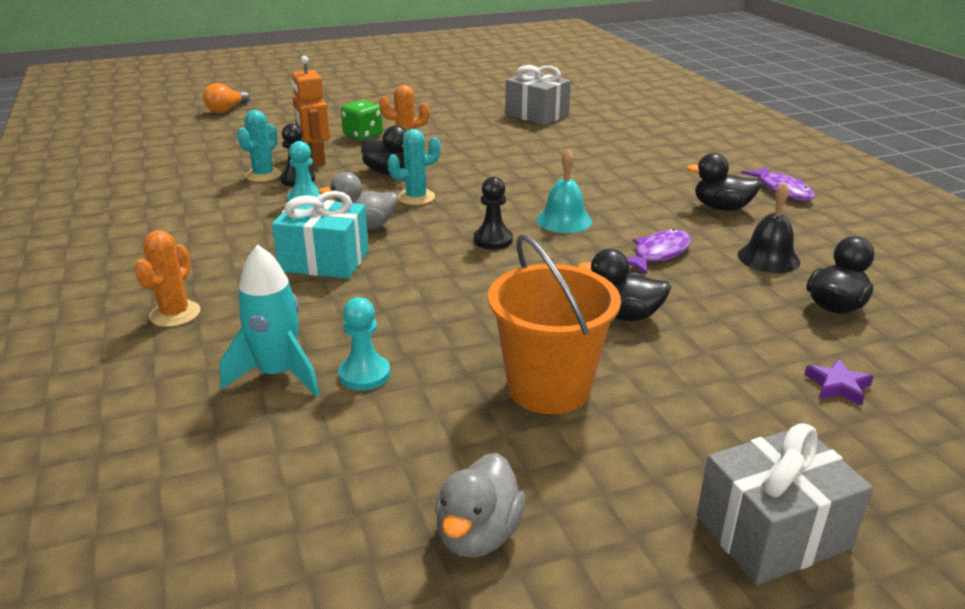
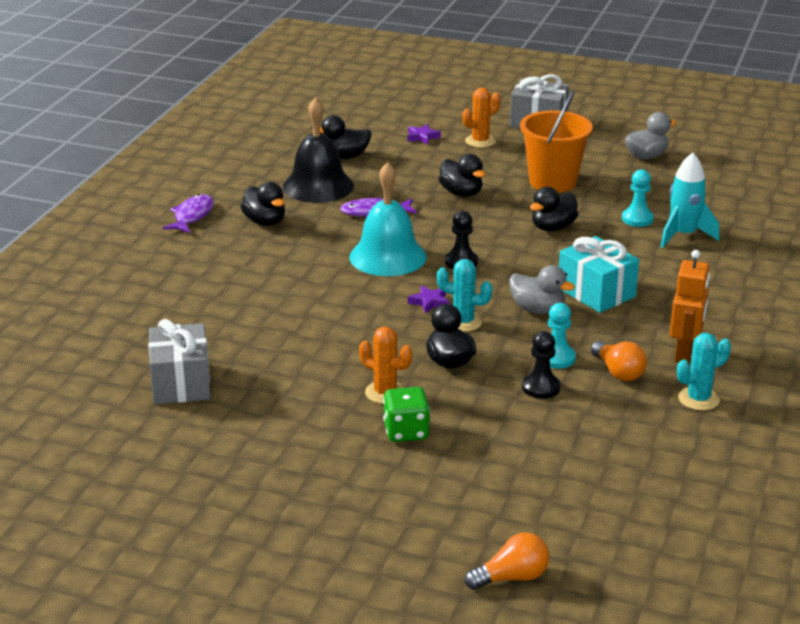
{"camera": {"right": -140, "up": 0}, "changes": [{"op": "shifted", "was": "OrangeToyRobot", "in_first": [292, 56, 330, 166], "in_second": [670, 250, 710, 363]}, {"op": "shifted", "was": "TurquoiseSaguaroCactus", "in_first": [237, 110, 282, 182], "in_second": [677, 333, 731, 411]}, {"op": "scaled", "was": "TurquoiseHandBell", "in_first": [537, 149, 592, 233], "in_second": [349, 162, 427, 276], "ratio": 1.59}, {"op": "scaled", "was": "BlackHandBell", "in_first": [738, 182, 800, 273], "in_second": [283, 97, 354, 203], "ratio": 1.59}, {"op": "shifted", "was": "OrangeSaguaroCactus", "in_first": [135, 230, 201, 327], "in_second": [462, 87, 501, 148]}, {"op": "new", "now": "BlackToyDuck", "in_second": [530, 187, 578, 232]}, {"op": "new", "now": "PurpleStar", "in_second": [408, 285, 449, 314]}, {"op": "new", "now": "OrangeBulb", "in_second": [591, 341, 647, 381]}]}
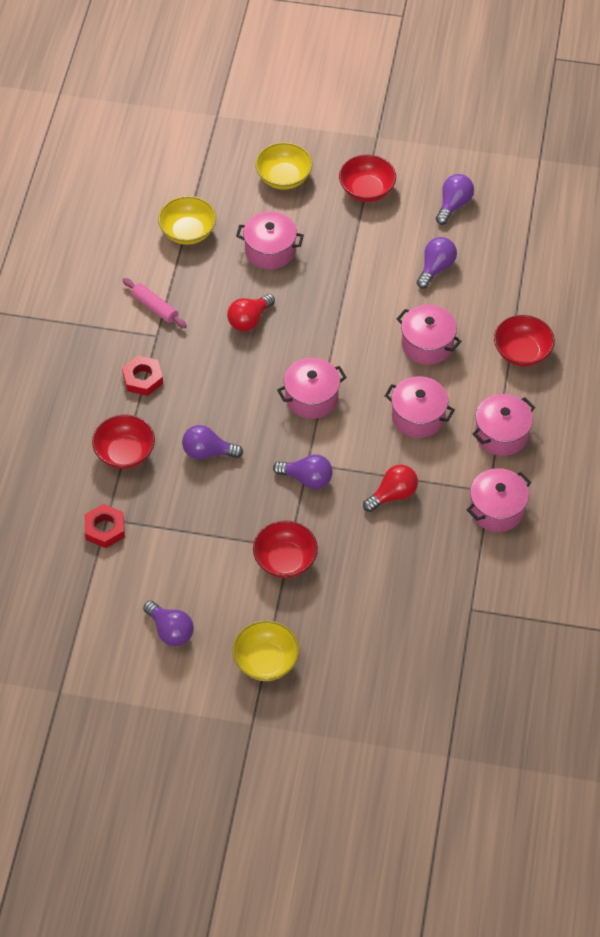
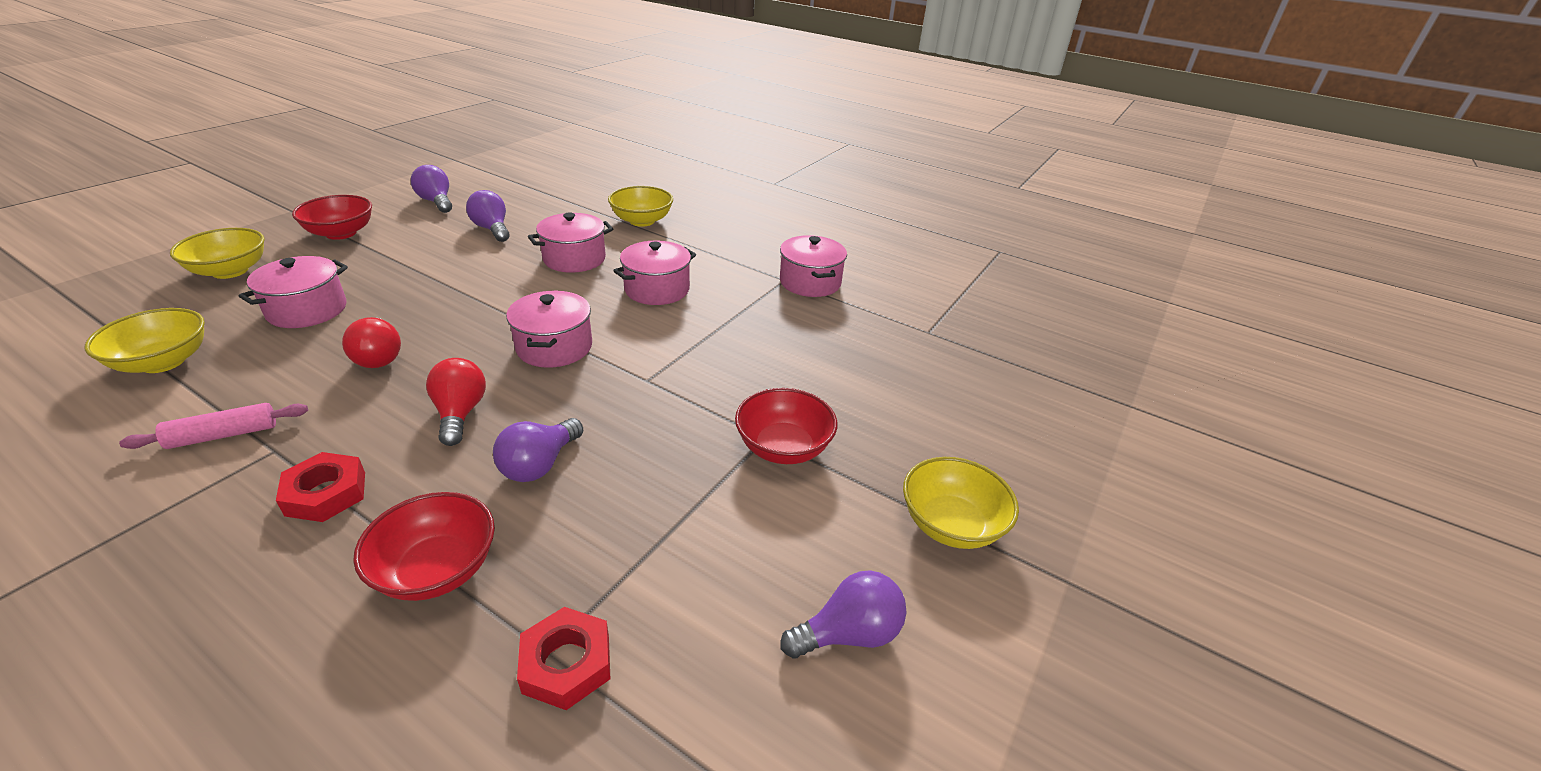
{"camera": {"right": -70, "up": -20}, "changes": [{"op": "repainted", "was": "CrimsonDeepDish", "now": "YellowDeepDish", "in_first": [494, 315, 555, 367], "in_second": [608, 186, 673, 227]}, {"op": "gone", "was": "RosePinkStockpot", "in_first": [472, 394, 535, 456]}, {"op": "gone", "was": "PurpleBulb", "in_first": [273, 454, 333, 489]}, {"op": "shifted", "was": "CrimsonBulb", "in_first": [363, 465, 418, 512], "in_second": [426, 358, 486, 446]}]}
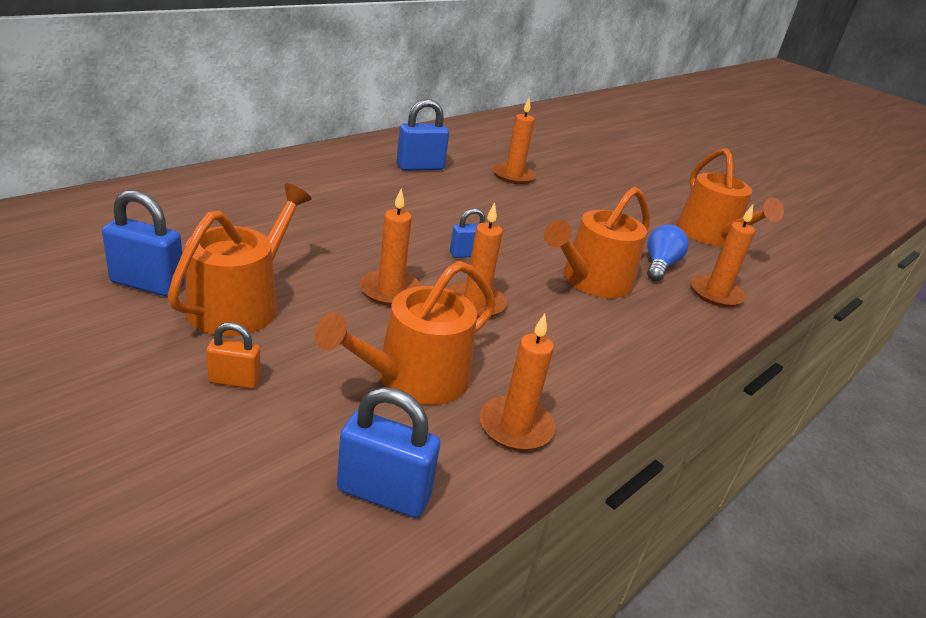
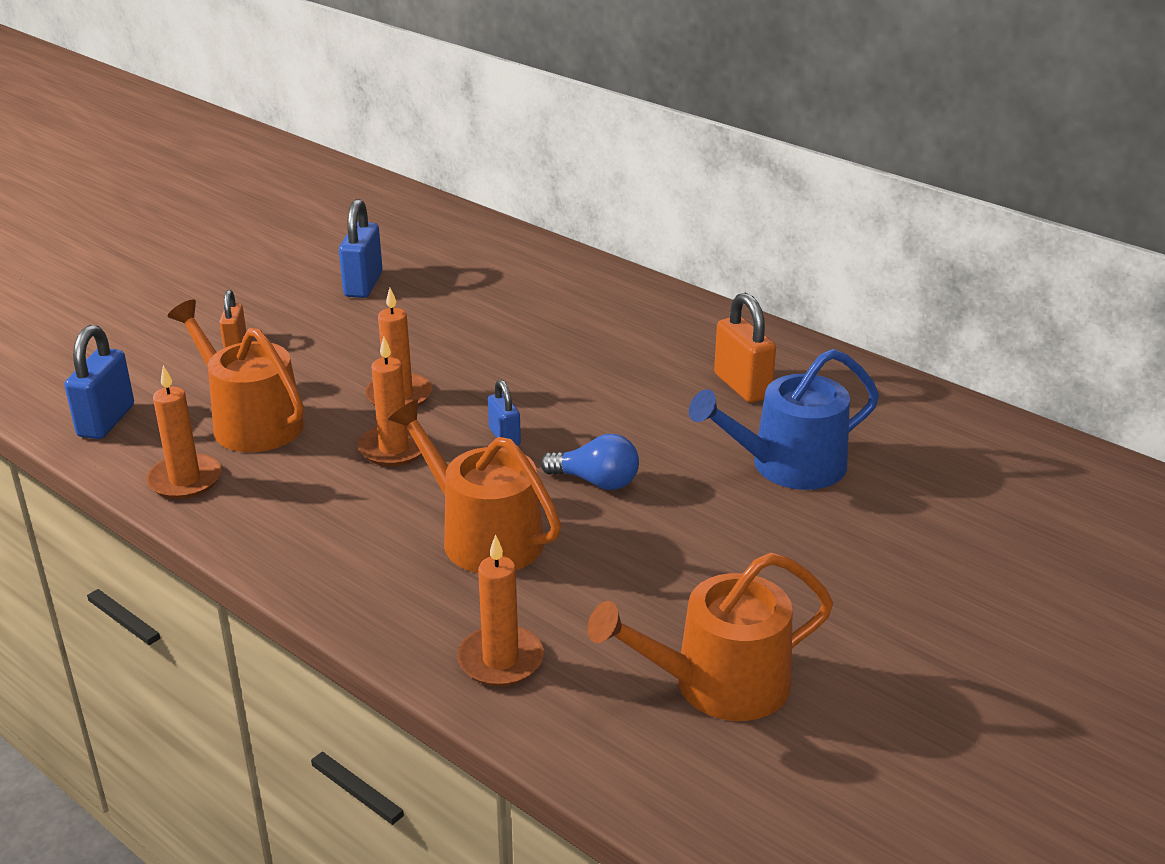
{"camera": {"right": 90, "up": 0}, "changes": [{"op": "swapped", "was": "OrangePillarCandle", "now": "CobaltSprinklingCan", "in_first": [493, 97, 536, 184], "in_second": [689, 349, 879, 490]}, {"op": "repainted", "was": "CobaltLock", "now": "OrangeLock", "in_first": [397, 99, 449, 171], "in_second": [714, 293, 776, 403]}, {"op": "gone", "was": "OrangeSprinklingCan", "in_first": [168, 183, 312, 336]}, {"op": "shifted", "was": "CobaltBulb", "in_first": [647, 225, 689, 281], "in_second": [541, 434, 639, 490]}]}
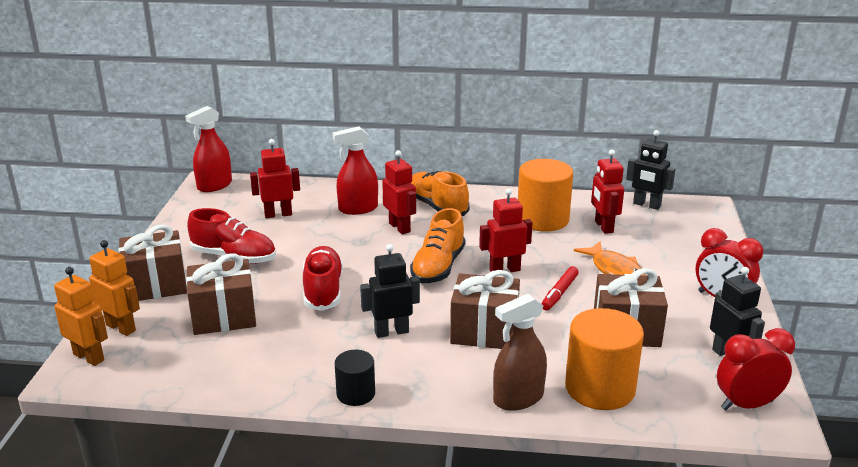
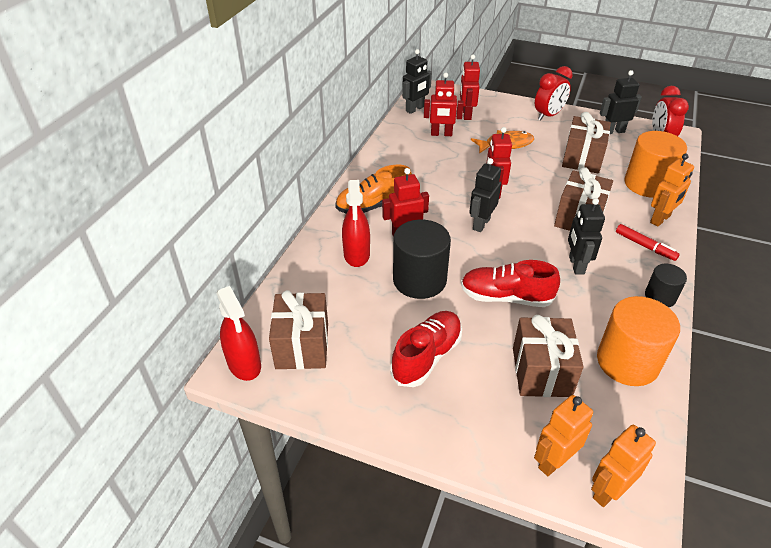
{"camera": {"right": -75, "up": 15}, "changes": [{"op": "shifted", "was": "CrimsonToyRobot", "in_first": [250, 139, 300, 218], "in_second": [460, 55, 480, 120]}, {"op": "shifted", "was": "OrangeSolidCylinder", "in_first": [518, 159, 573, 232], "in_second": [597, 296, 680, 386]}, {"op": "swapped", "was": "OrangeShoe", "now": "BlackToyRobot", "in_first": [410, 208, 466, 283], "in_second": [469, 158, 501, 232]}, {"op": "shifted", "was": "RussetWrappedGift", "in_first": [118, 225, 187, 301], "in_second": [269, 290, 328, 369]}, {"op": "shifted", "was": "CrimsonFeltPen", "in_first": [541, 266, 579, 311], "in_second": [616, 224, 680, 261]}, {"op": "swapped", "was": "RussetSprayer", "now": "OrangeToyRobot", "in_first": [493, 294, 547, 411], "in_second": [650, 154, 694, 227]}, {"op": "new", "now": "BlackSolidCylinder", "in_second": [393, 219, 451, 299]}]}
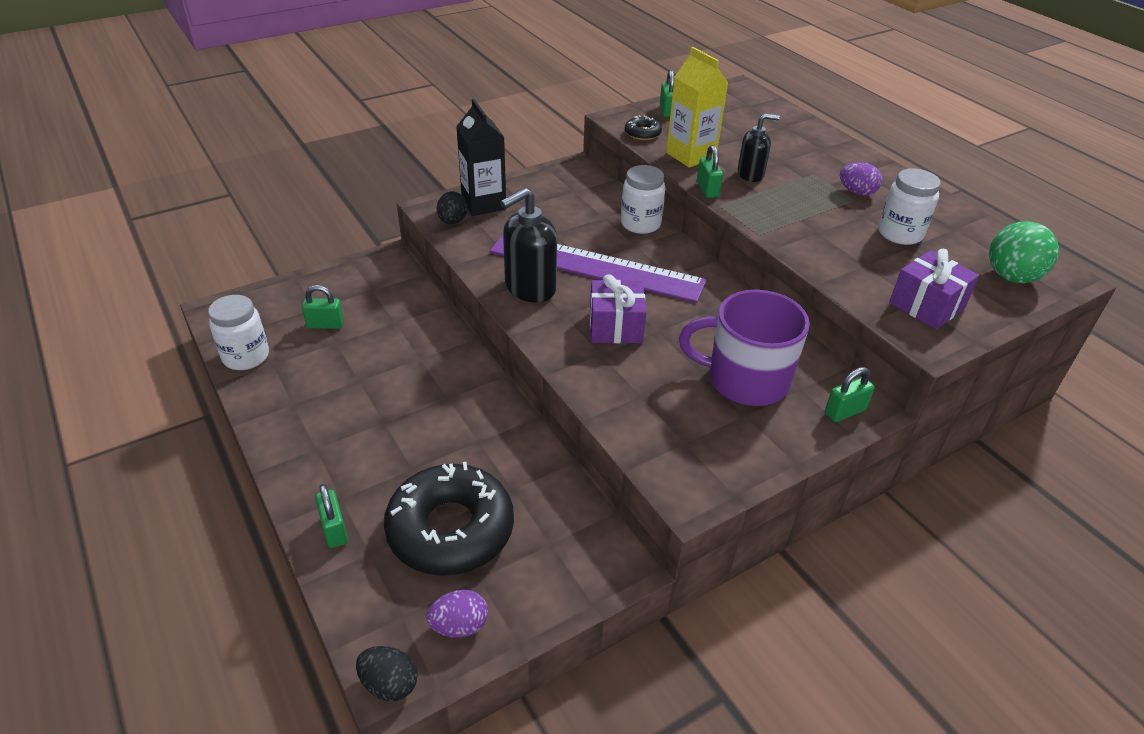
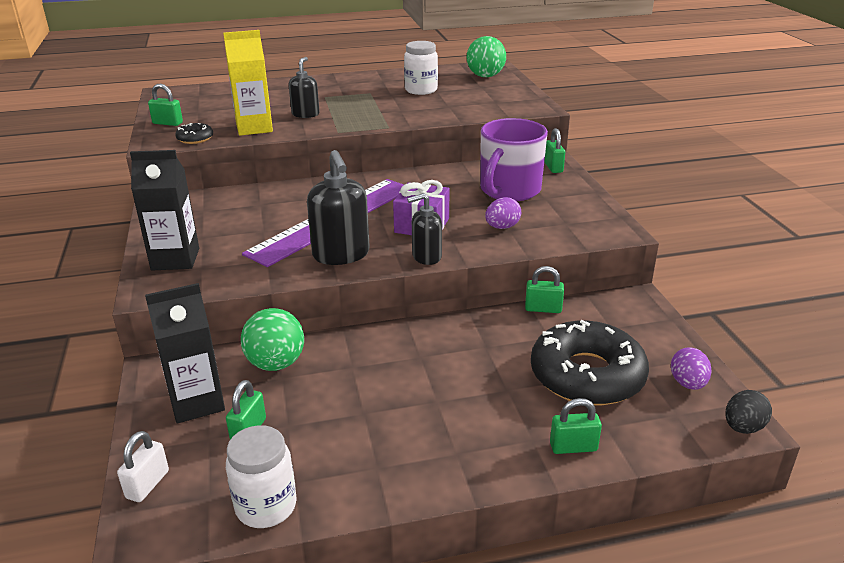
{"camera": {"right": -70, "up": -10}, "changes": [{"op": "shifted", "was": "GreenLock", "in_first": [697, 145, 723, 198], "in_second": [525, 266, 564, 313]}, {"op": "shifted", "was": "PurpleToyEgg", "in_first": [840, 163, 882, 196], "in_second": [485, 197, 522, 229]}, {"op": "gone", "was": "PureWhitePreserveJar", "in_first": [621, 165, 665, 234]}, {"op": "gone", "was": "BlackToyEgg", "in_first": [437, 191, 468, 224]}, {"op": "gone", "was": "PurpleWrappedGift", "in_first": [889, 249, 979, 329]}, {"op": "new", "now": "BlackPumpBottle", "in_second": [407, 193, 442, 265]}, {"op": "new", "now": "BlackJuiceCarton", "in_second": [145, 283, 225, 423]}, {"op": "new", "now": "GreenSphere", "in_second": [241, 308, 304, 371]}, {"op": "new", "now": "PureWhiteLock", "in_second": [117, 431, 169, 502]}]}
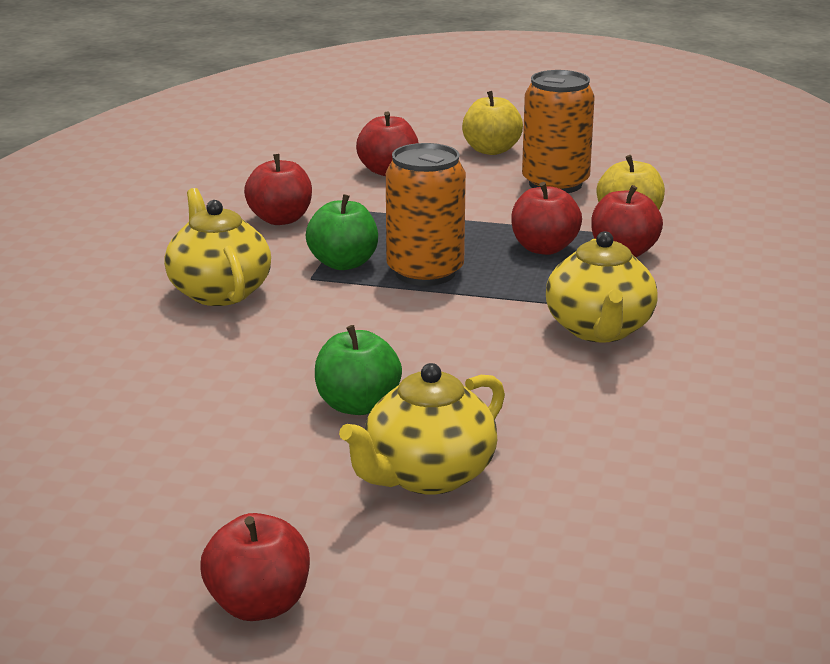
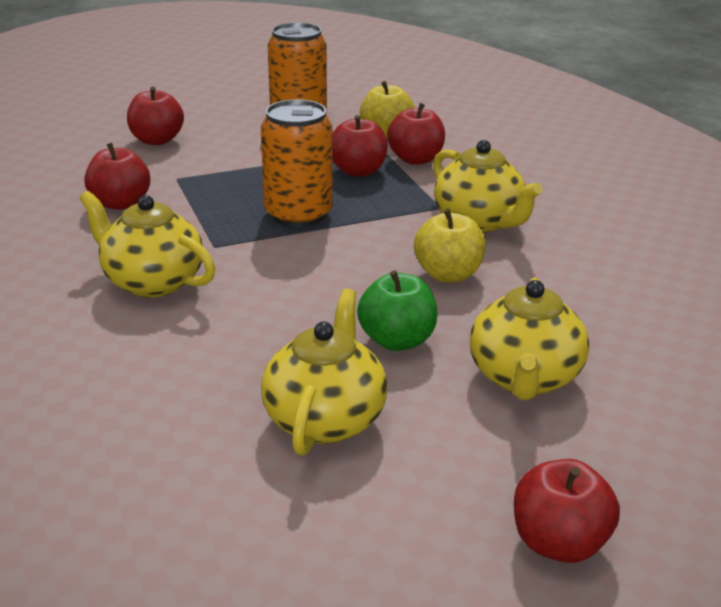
{"camera": {"right": -35, "up": 5}, "changes": [{"op": "shifted", "was": "YellowApple", "in_first": [462, 91, 523, 155], "in_second": [414, 209, 486, 282]}, {"op": "gone", "was": "GreenApple", "in_first": [306, 194, 378, 270]}, {"op": "new", "now": "YellowChinaTeapot", "in_second": [261, 289, 388, 456]}]}
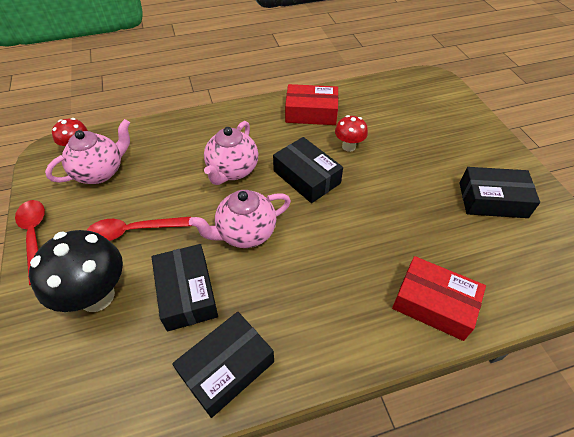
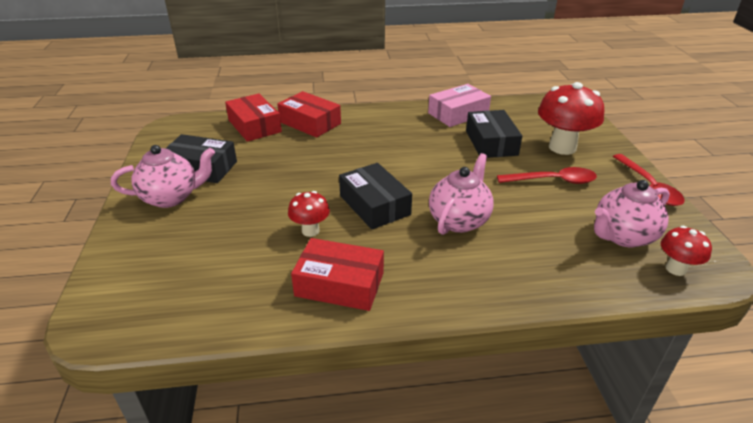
{"camera": {"right": -170, "up": -15}, "changes": [{"op": "shifted", "was": "RosePinkChinaTeapot", "in_first": [189, 190, 291, 248], "in_second": [111, 145, 215, 208]}, {"op": "repainted", "was": "BlackToadstool", "now": "CrimsonToadstool", "in_first": [29, 230, 123, 312], "in_second": [538, 82, 604, 155]}, {"op": "repainted", "was": "BlackParcel", "now": "RosePinkParcel", "in_first": [172, 312, 274, 418], "in_second": [428, 84, 491, 127]}, {"op": "new", "now": "CrimsonParcel", "in_second": [225, 94, 282, 142]}]}
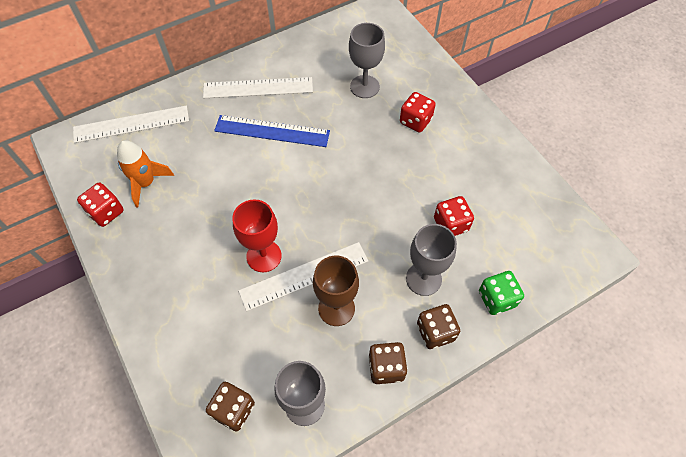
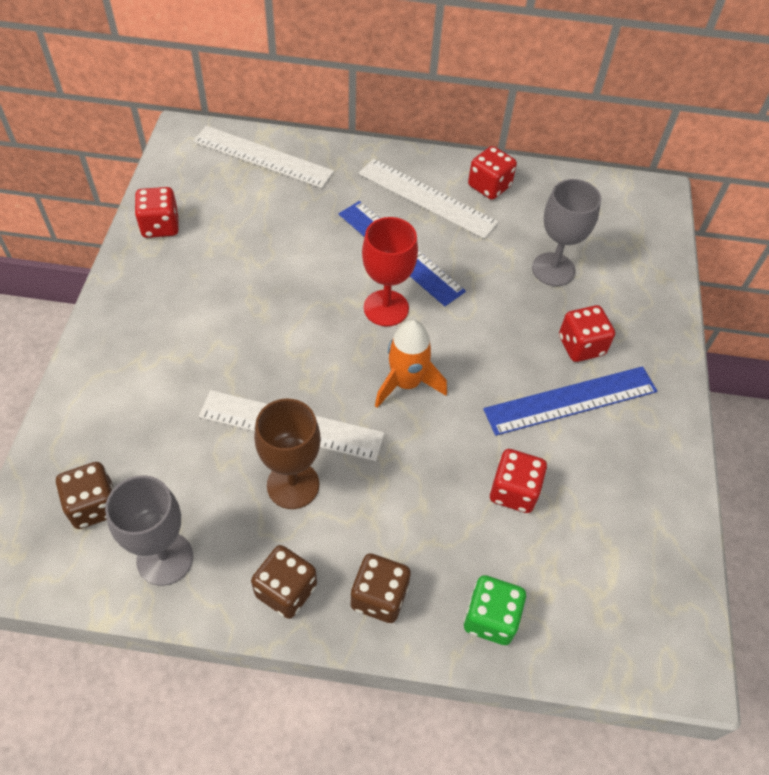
{"camera": {"right": 35, "up": -5}, "changes": [{"op": "shifted", "was": "OrangeRocket", "in_first": [117, 140, 174, 207], "in_second": [375, 320, 447, 408]}, {"op": "shifted", "was": "CrimsonGoblet", "in_first": [232, 199, 282, 272], "in_second": [362, 217, 418, 326]}, {"op": "gone", "was": "AshGreyGoblet", "in_first": [406, 224, 457, 296]}, {"op": "new", "now": "CrimsonDie", "in_second": [468, 146, 517, 200]}, {"op": "new", "now": "CobaltMeasuringStick", "in_second": [483, 366, 657, 436]}]}
